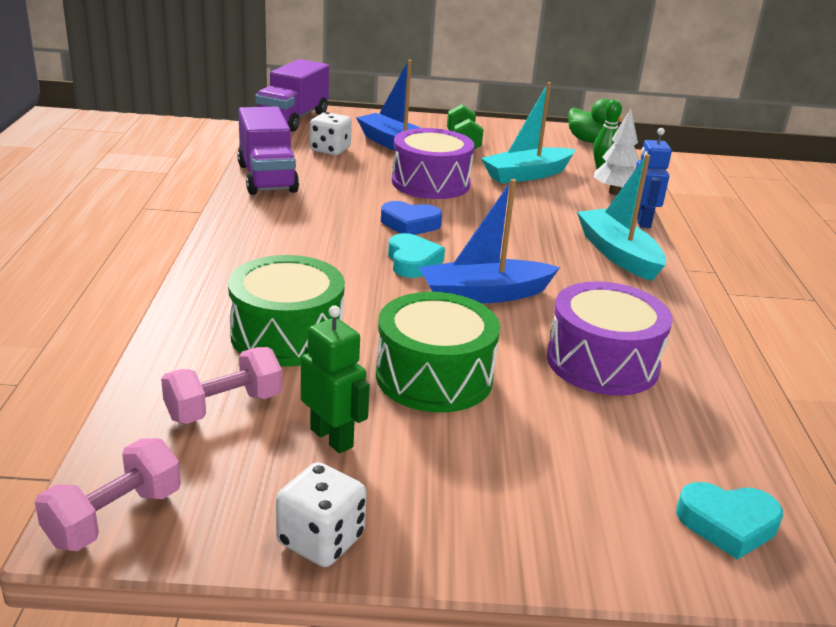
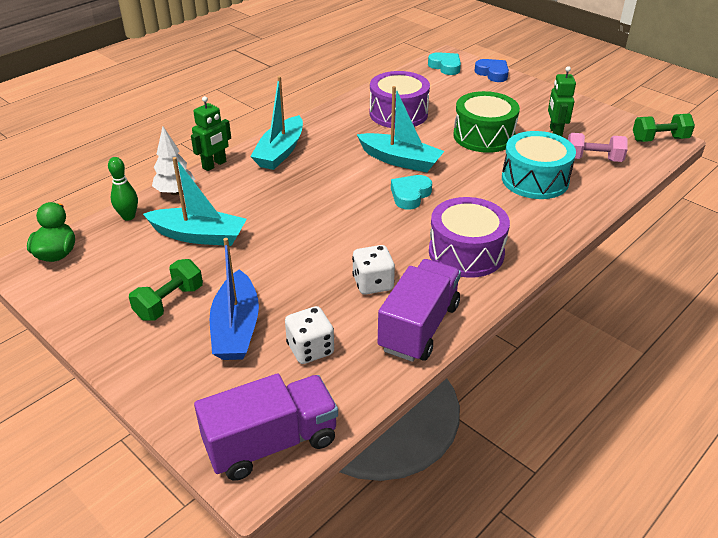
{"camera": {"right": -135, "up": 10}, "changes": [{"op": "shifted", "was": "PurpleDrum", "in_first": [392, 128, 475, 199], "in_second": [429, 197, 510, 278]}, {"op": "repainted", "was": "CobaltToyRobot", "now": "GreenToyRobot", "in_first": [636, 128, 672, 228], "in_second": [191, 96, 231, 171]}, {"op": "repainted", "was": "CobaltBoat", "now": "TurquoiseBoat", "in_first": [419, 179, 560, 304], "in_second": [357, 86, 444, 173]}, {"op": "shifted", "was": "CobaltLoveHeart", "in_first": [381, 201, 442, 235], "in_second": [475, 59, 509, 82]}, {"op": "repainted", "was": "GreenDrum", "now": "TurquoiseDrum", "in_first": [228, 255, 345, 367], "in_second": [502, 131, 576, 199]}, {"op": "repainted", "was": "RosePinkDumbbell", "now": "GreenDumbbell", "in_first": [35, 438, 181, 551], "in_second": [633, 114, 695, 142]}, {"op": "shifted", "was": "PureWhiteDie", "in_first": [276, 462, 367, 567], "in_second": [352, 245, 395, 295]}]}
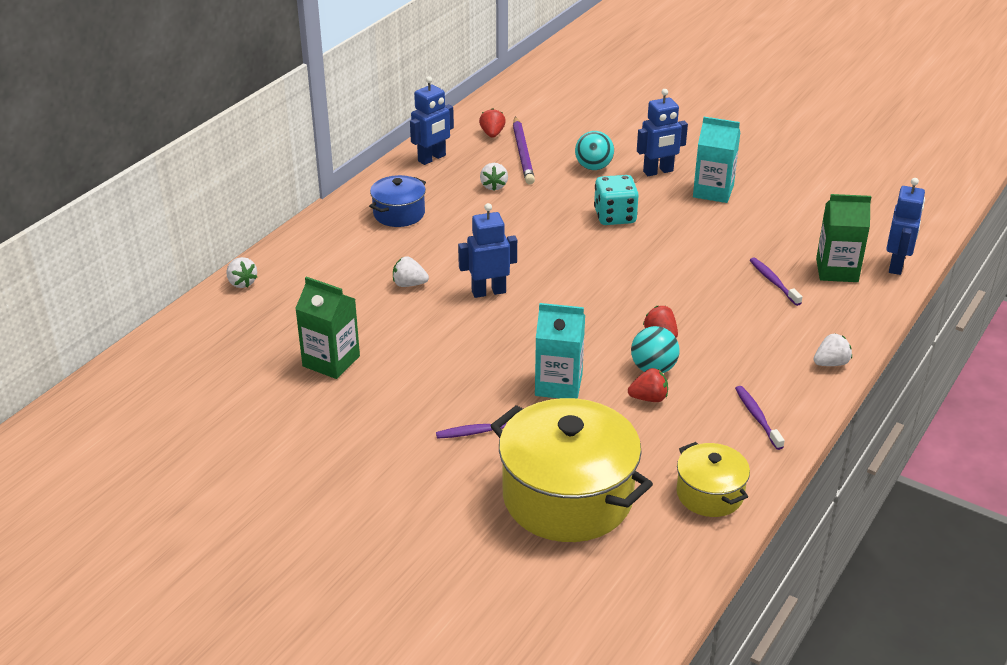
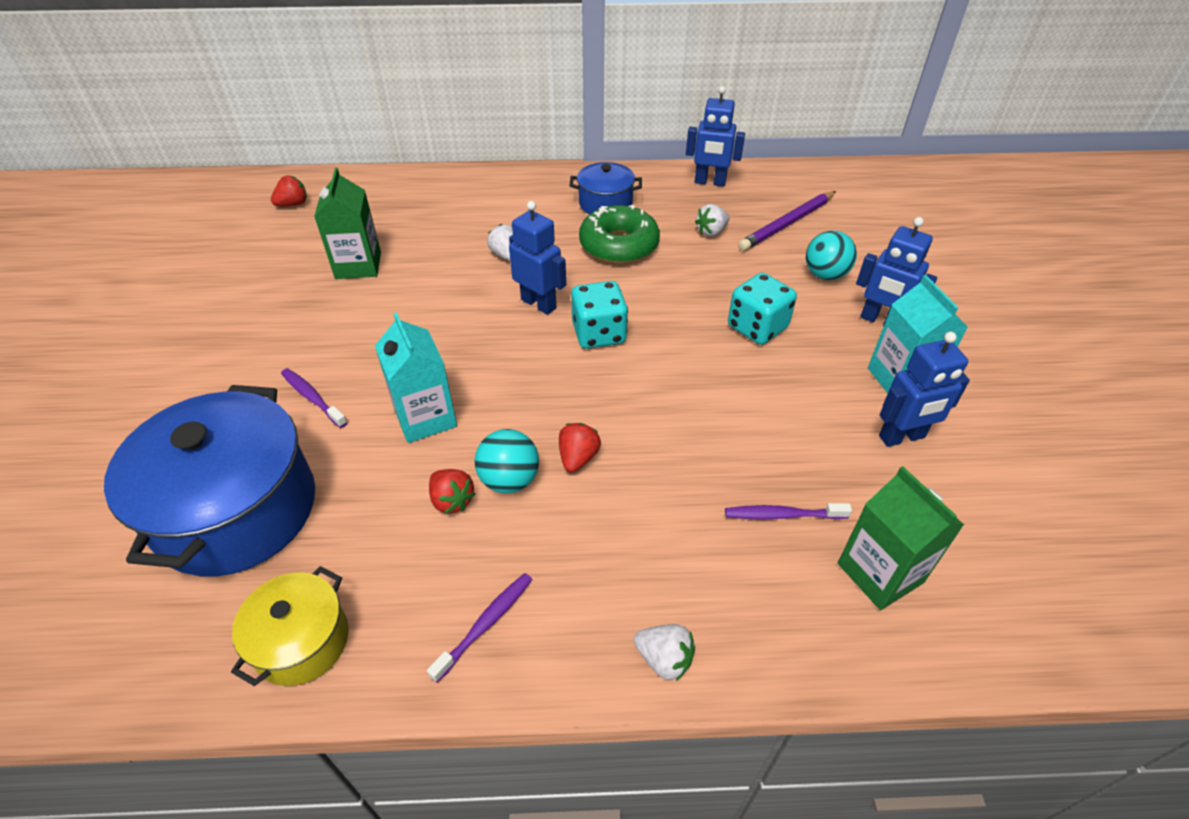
{"camera": {"right": 55, "up": 10}, "changes": [{"op": "shifted", "was": "CrimsonStrawberry", "in_first": [479, 108, 506, 138], "in_second": [271, 176, 307, 206]}, {"op": "shifted", "was": "CobaltToyRobot", "in_first": [886, 178, 925, 275], "in_second": [879, 332, 970, 447]}, {"op": "gone", "was": "PureWhiteStrawberry", "in_first": [226, 257, 257, 288]}, {"op": "rotated", "was": "PurpleToothBrush", "in_first": [750, 257, 803, 306], "in_second": [725, 503, 852, 519], "clockwise": -120}, {"op": "repainted", "was": "YellowStockpot", "now": "CobaltStockpot", "in_first": [490, 398, 653, 542], "in_second": [104, 385, 315, 576]}, {"op": "new", "now": "GreenGlazedDonut", "in_second": [579, 205, 660, 264]}, {"op": "new", "now": "TurquoiseDie", "in_second": [571, 281, 628, 349]}]}
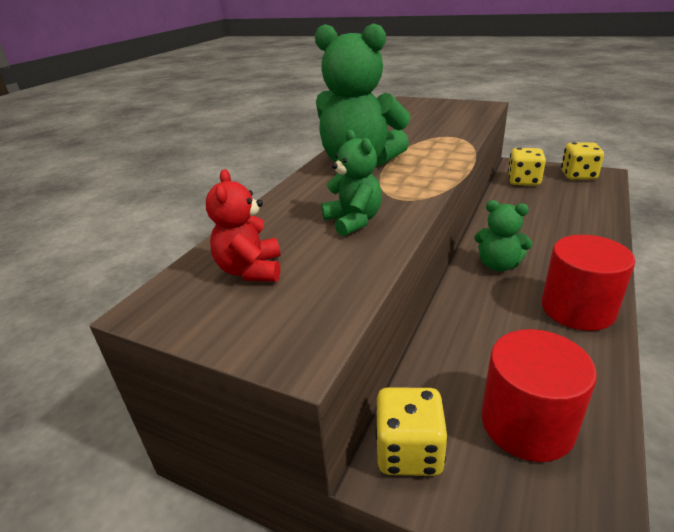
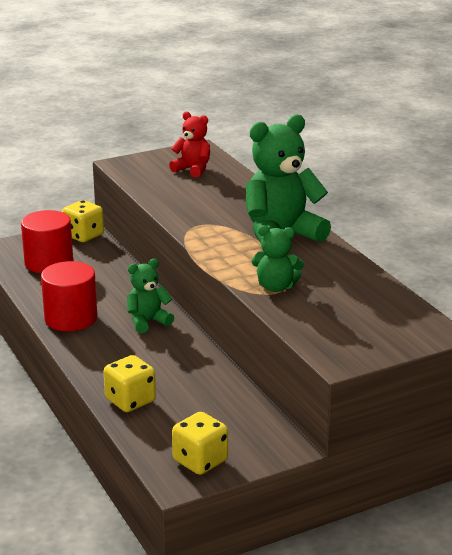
{"camera": {"right": 125, "up": -5}, "changes": [{"op": "shifted", "was": "GreenStuffedBear", "in_first": [321, 130, 382, 236], "in_second": [252, 225, 304, 292]}, {"op": "shifted", "was": "YellowDie", "in_first": [508, 148, 546, 186], "in_second": [104, 355, 156, 412]}]}
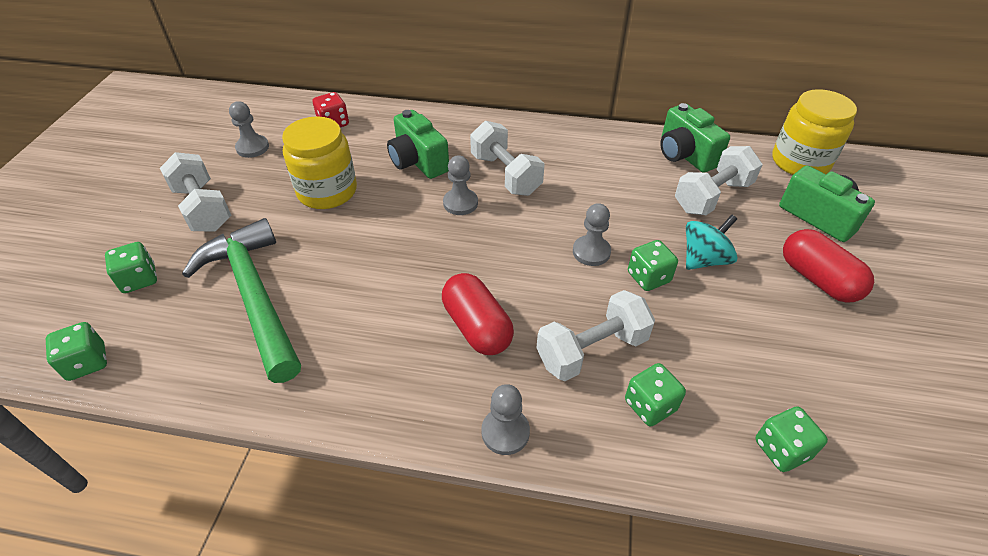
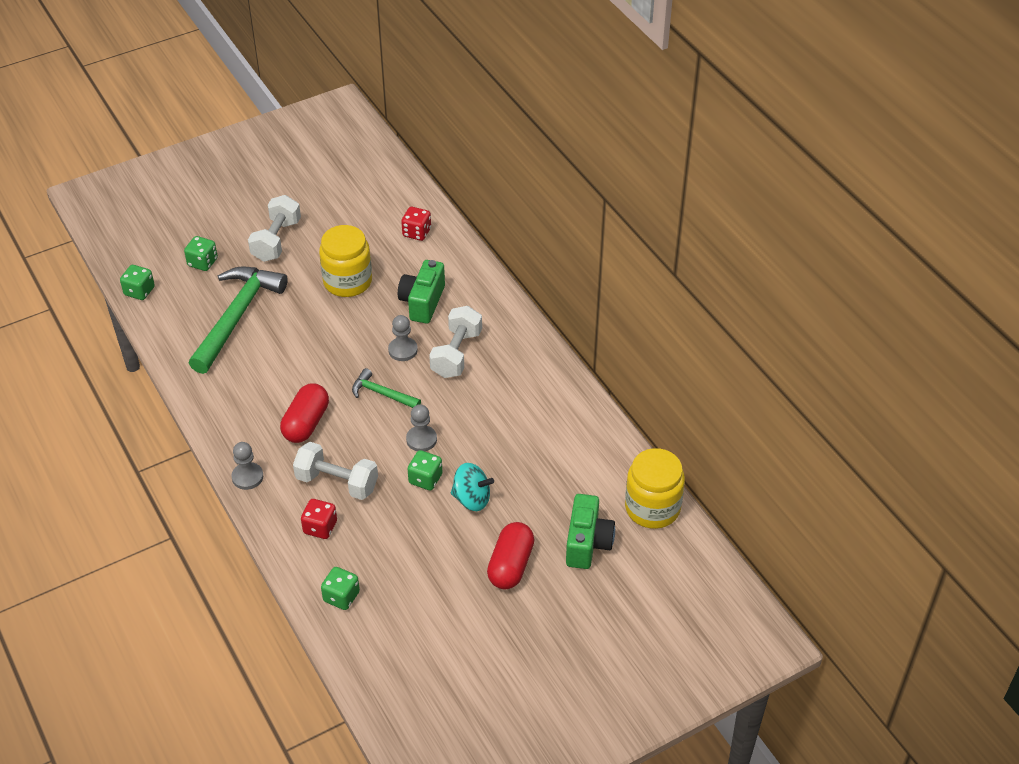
{"camera": {"right": 50, "up": 0}, "changes": [{"op": "gone", "was": "AshGreyChessPawn", "in_first": [229, 101, 269, 158]}, {"op": "gone", "was": "GreenPhotoCamera", "in_first": [660, 103, 730, 173]}, {"op": "gone", "was": "PureWhiteDumbbell", "in_first": [675, 146, 763, 215]}, {"op": "repainted", "was": "GreenDie", "now": "CrimsonDie", "in_first": [625, 363, 686, 427], "in_second": [301, 499, 337, 539]}, {"op": "new", "now": "GreenClawHammer", "in_second": [352, 368, 421, 408]}]}
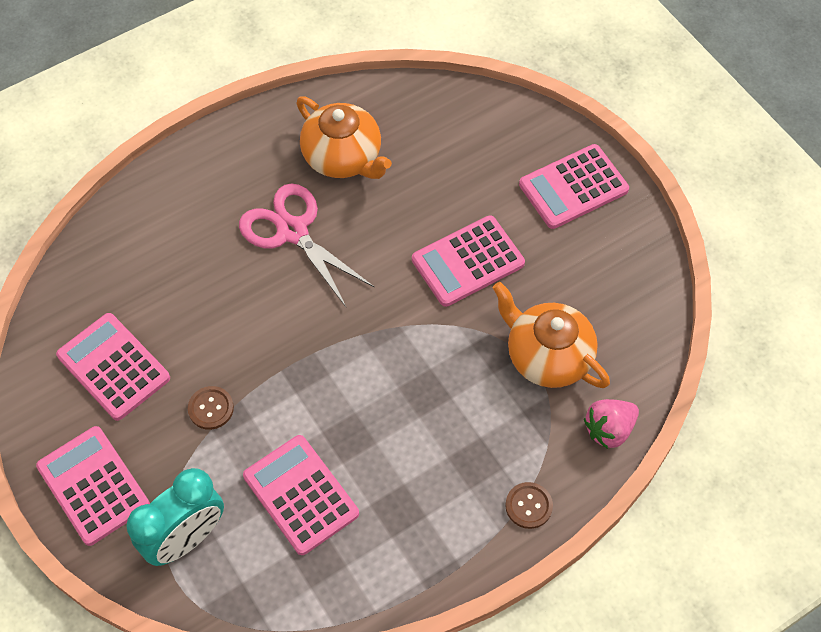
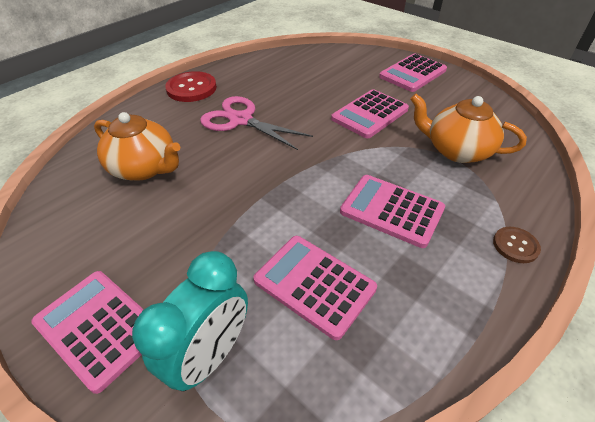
{"camera": {"right": -15, "up": -15}, "changes": [{"op": "shifted", "was": "OrangeChinaTeapot", "in_first": [296, 96, 392, 179], "in_second": [94, 112, 180, 180]}, {"op": "shifted", "was": "RosePinkCalculator", "in_first": [56, 313, 170, 421], "in_second": [340, 175, 445, 248]}, {"op": "gone", "was": "RussetButton", "in_first": [188, 386, 234, 430]}, {"op": "gone", "was": "RosePinkStrawberry", "in_first": [584, 399, 639, 449]}, {"op": "new", "now": "CrimsonButton", "in_second": [165, 71, 217, 102]}]}
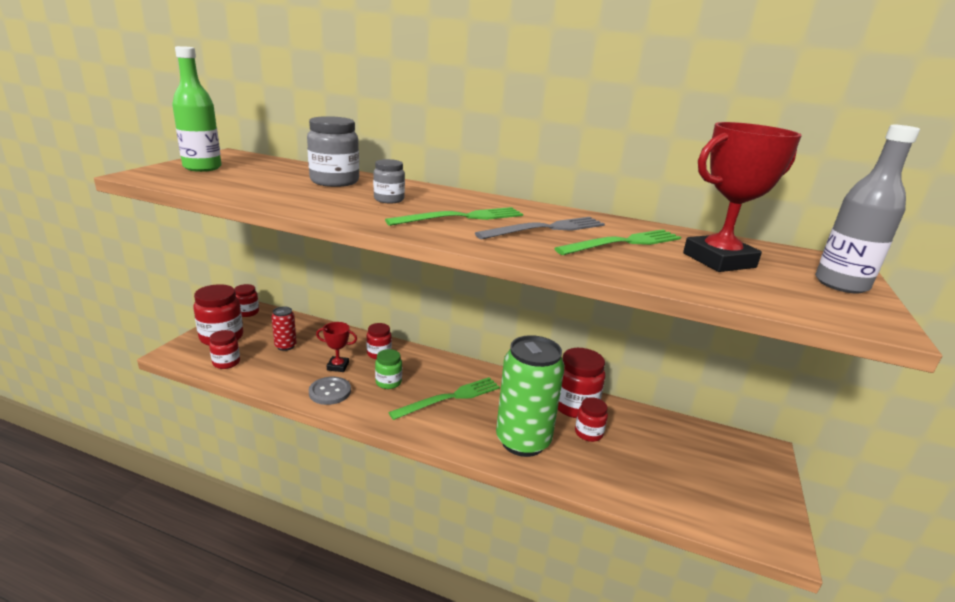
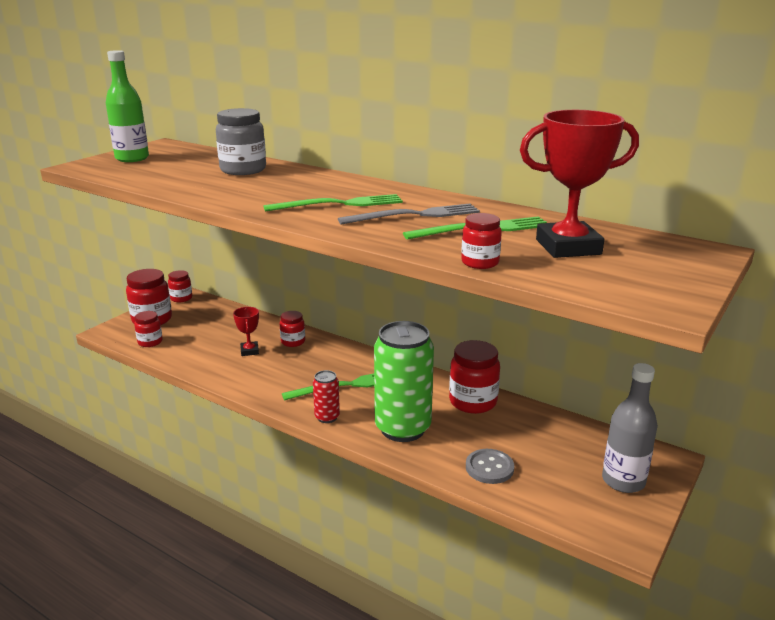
{"camera": {"right": 15, "up": 0}, "changes": [{"op": "shifted", "was": "AshGreyFlask", "in_first": [815, 124, 920, 294], "in_second": [602, 363, 658, 493]}, {"op": "gone", "was": "AshGreyPreserveJar", "in_first": [373, 159, 405, 203]}, {"op": "shifted", "was": "CrimsonSodaCan", "in_first": [272, 306, 297, 351], "in_second": [313, 370, 340, 423]}, {"op": "rotated", "was": "CrimsonTrophy", "in_first": [316, 322, 357, 372], "in_second": [233, 307, 259, 356], "clockwise": 60}, {"op": "gone", "was": "GreenPreserveJar", "in_first": [375, 349, 402, 389]}, {"op": "shifted", "was": "AshGreyButton", "in_first": [309, 377, 351, 405], "in_second": [466, 449, 514, 484]}, {"op": "shifted", "was": "CrimsonPreserveJar", "in_first": [575, 397, 608, 442], "in_second": [461, 213, 502, 269]}]}
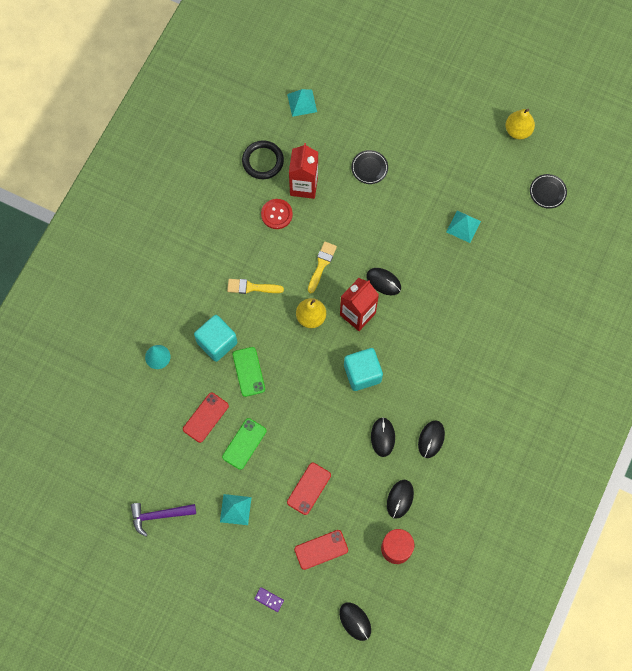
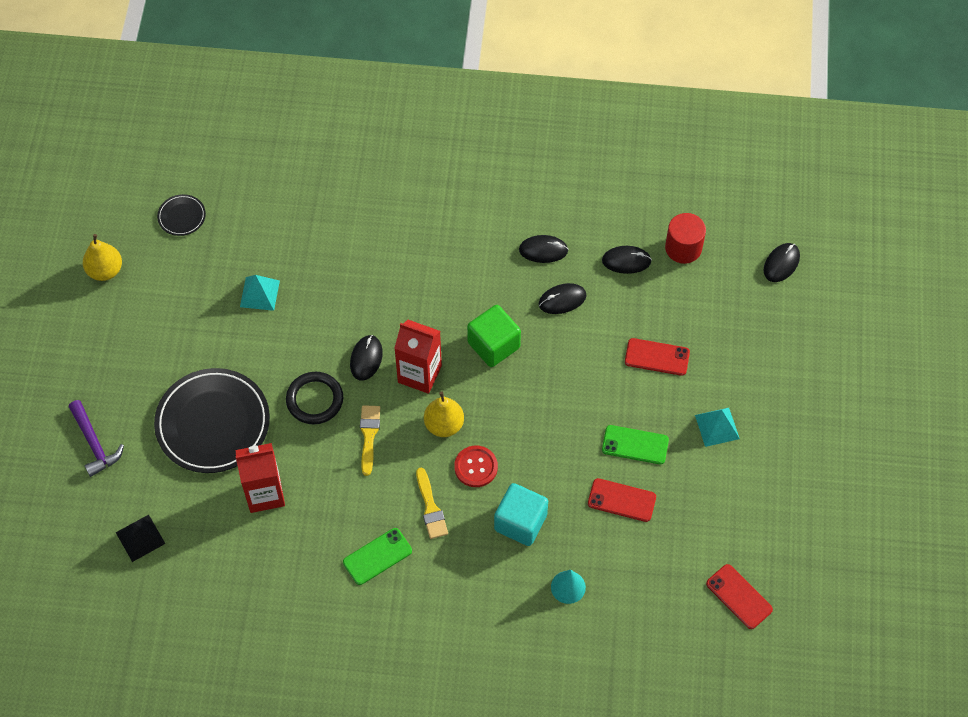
{"camera": {"right": -110, "up": -10}, "changes": [{"op": "repainted", "was": "TurquoiseSolidPyramid", "now": "BlackSolidPyramid", "in_first": [287, 89, 317, 117], "in_second": [116, 515, 165, 562]}, {"op": "shifted", "was": "BlackHoop", "in_first": [242, 141, 284, 179], "in_second": [286, 372, 343, 424]}, {"op": "scaled", "was": "BlackPlate", "in_first": [351, 150, 388, 184], "in_second": [154, 368, 270, 473], "ratio": 2.25}, {"op": "shifted", "was": "CrimsonButton", "in_first": [261, 199, 293, 229], "in_second": [454, 446, 498, 487]}, {"op": "rotated", "was": "YellowPaintBrush", "in_first": [308, 242, 337, 293], "in_second": [360, 405, 380, 476], "clockwise": 90}, {"op": "shifted", "was": "GreenPhone", "in_first": [233, 347, 265, 397], "in_second": [343, 528, 412, 585]}, {"op": "repainted", "was": "TurquoiseSolidCube", "now": "GreenSolidCube", "in_first": [344, 348, 383, 391], "in_second": [467, 305, 521, 367]}, {"op": "shifted", "was": "PurpleClawHammer", "in_first": [131, 503, 196, 537], "in_second": [69, 400, 124, 477]}, {"op": "shifted", "was": "CrimsonPhone", "in_first": [294, 530, 348, 570], "in_second": [706, 564, 773, 629]}, {"op": "gone", "was": "PurpleDomino", "in_first": [254, 587, 284, 612]}]}
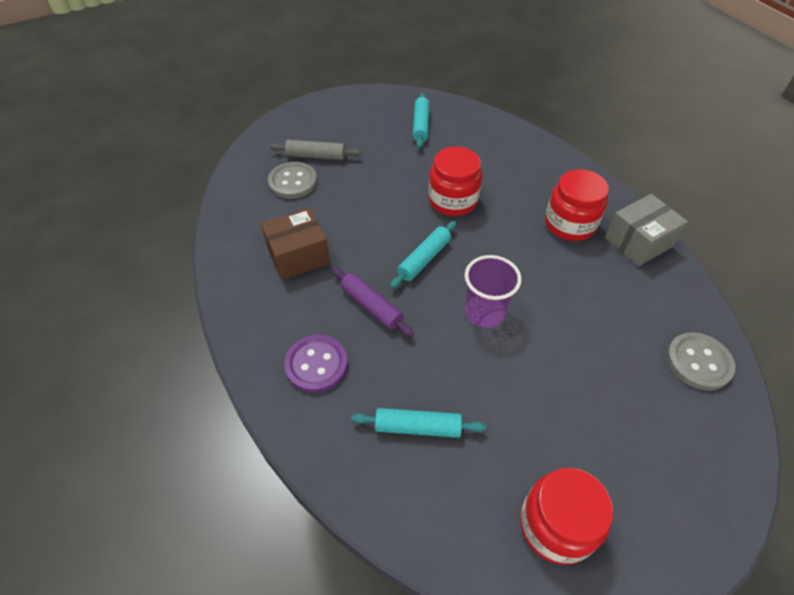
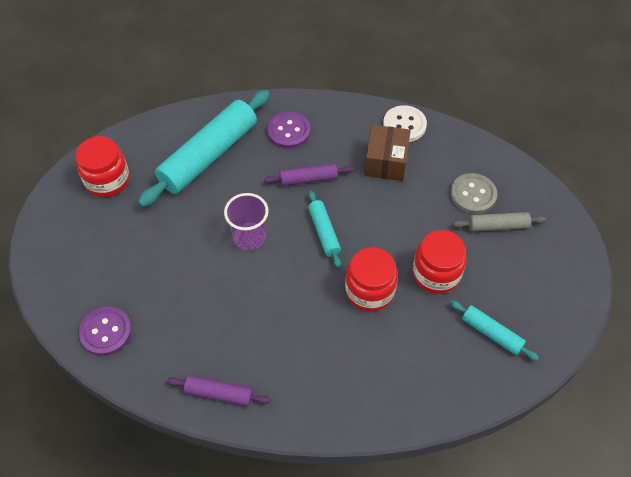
{"camera": {"right": 125, "up": 5}, "changes": [{"op": "rotated", "was": "AshGreyRollingPin", "in_first": [270, 140, 361, 160], "in_second": [453, 212, 546, 231], "clockwise": 45}, {"op": "shifted", "was": "CrimsonPreserveJar", "in_first": [545, 169, 609, 241], "in_second": [413, 230, 467, 294]}, {"op": "swapped", "was": "AshGreyParcel", "now": "PurpleRollingPin", "in_first": [605, 194, 688, 267], "in_second": [167, 375, 271, 406]}, {"op": "repainted", "was": "AshGreyButton", "now": "PurpleButton", "in_first": [666, 332, 735, 391], "in_second": [79, 307, 132, 356]}, {"op": "scaled", "was": "TurquoiseRollingPin", "in_first": [351, 408, 486, 438], "in_second": [138, 90, 270, 207], "ratio": 2.07}, {"op": "new", "now": "PureWhiteButton", "in_second": [383, 105, 427, 142]}]}
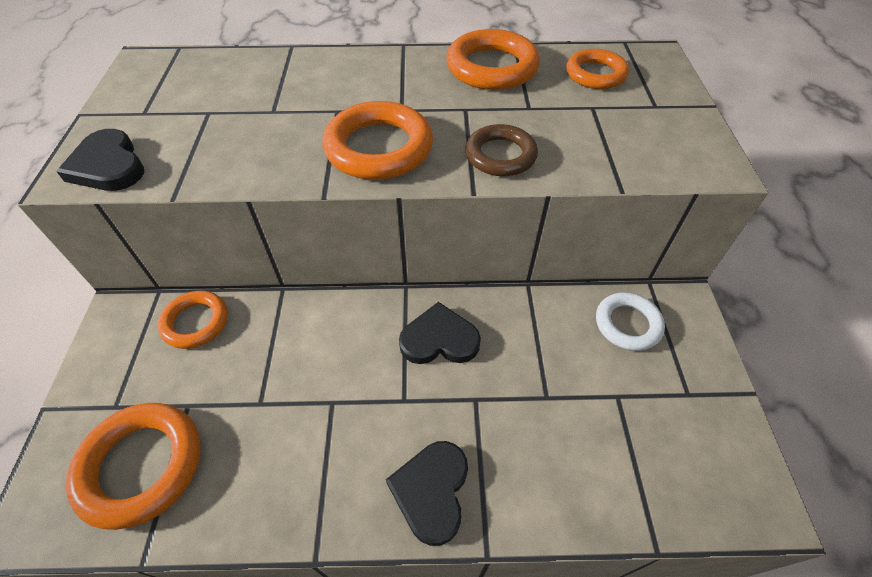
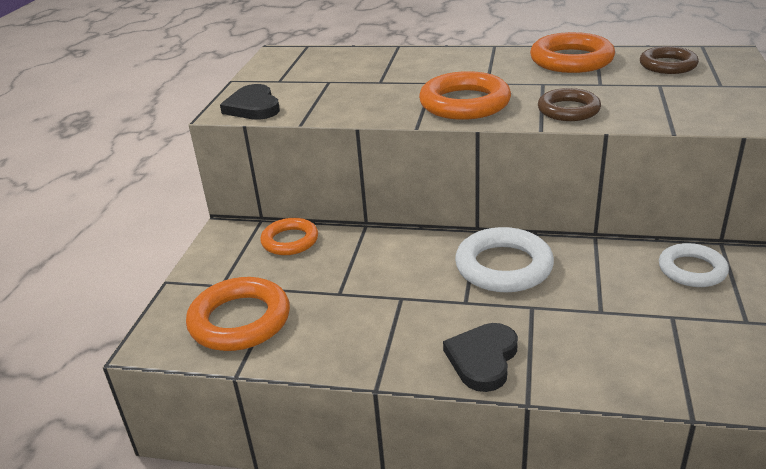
{"camera": {"right": 15, "up": -20}, "changes": [{"op": "repainted", "was": "OrangeHoop", "now": "RussetHoop", "in_first": [566, 49, 629, 89], "in_second": [640, 46, 699, 74]}, {"op": "swapped", "was": "BlackLoveHeart", "now": "PureWhiteHoop", "in_first": [399, 302, 481, 364], "in_second": [455, 227, 554, 292]}]}
